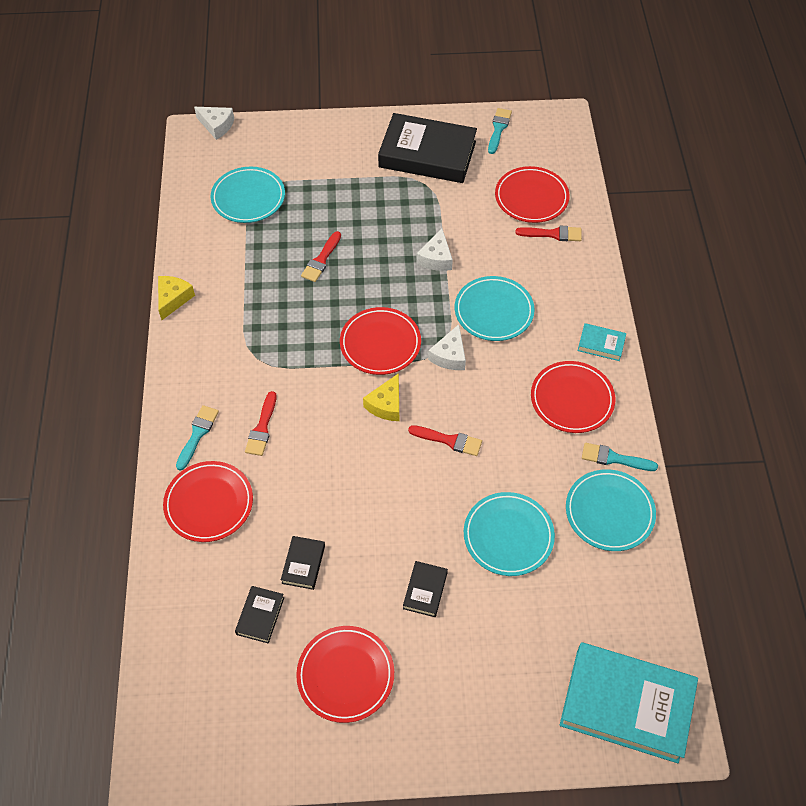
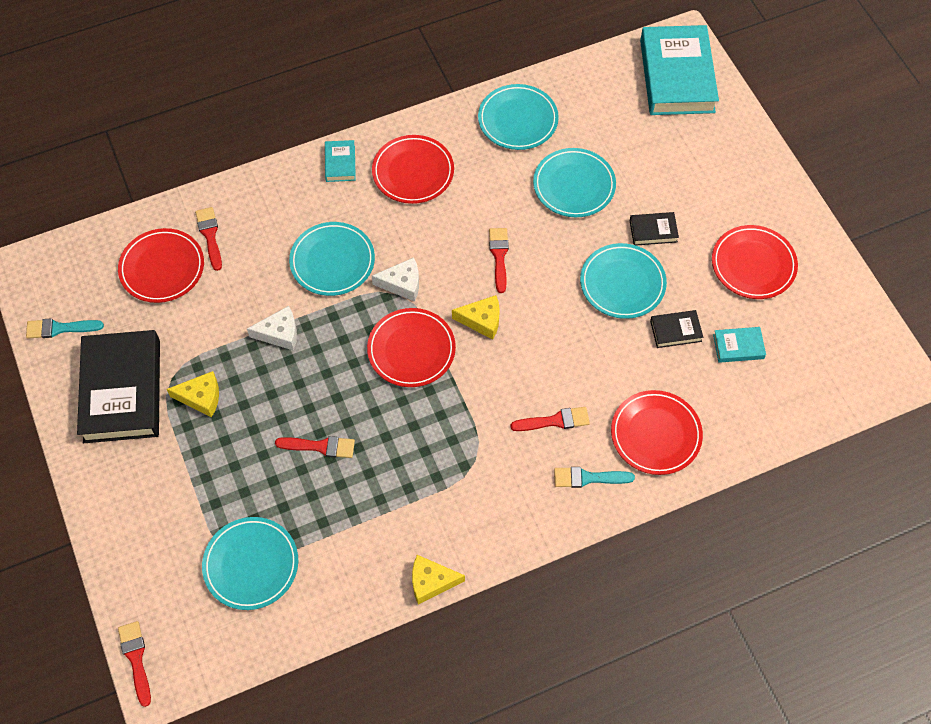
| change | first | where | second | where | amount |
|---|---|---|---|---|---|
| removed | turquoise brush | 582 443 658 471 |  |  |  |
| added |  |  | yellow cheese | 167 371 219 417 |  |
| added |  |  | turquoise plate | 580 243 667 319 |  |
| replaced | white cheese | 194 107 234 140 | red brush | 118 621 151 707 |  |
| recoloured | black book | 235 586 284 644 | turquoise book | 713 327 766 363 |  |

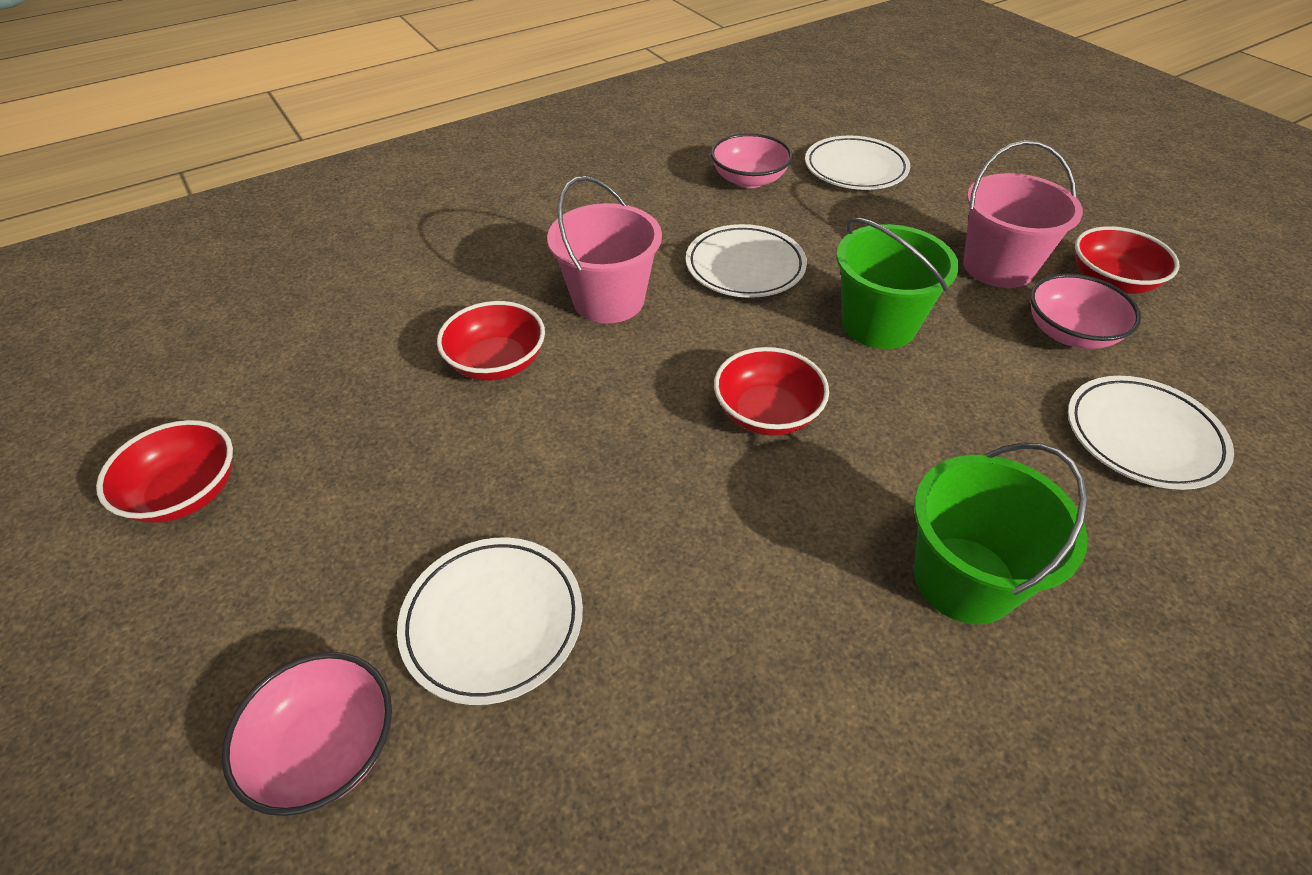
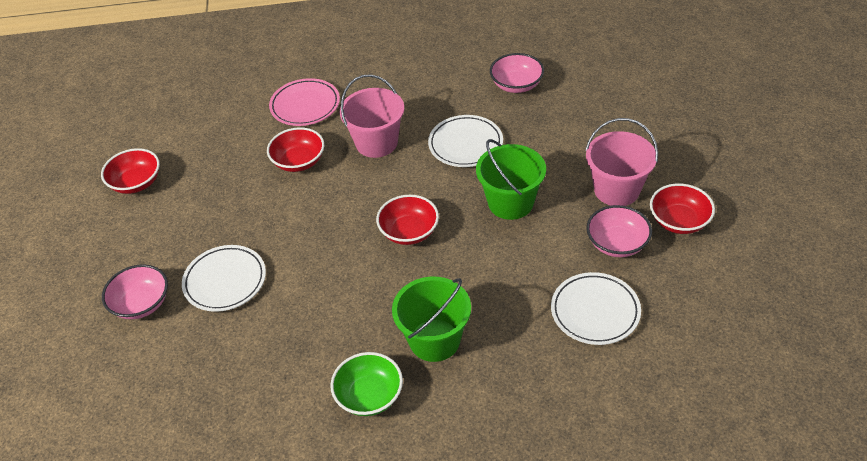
| change | first | where | second | where | amount |
|---|---|---|---|---|---|
| removed | white plate | 805 136 910 190 |  |  |  |
| added |  |  | pink plate | 269 78 340 126 |  |
| added |  |  | green bowl | 330 352 403 416 |  |

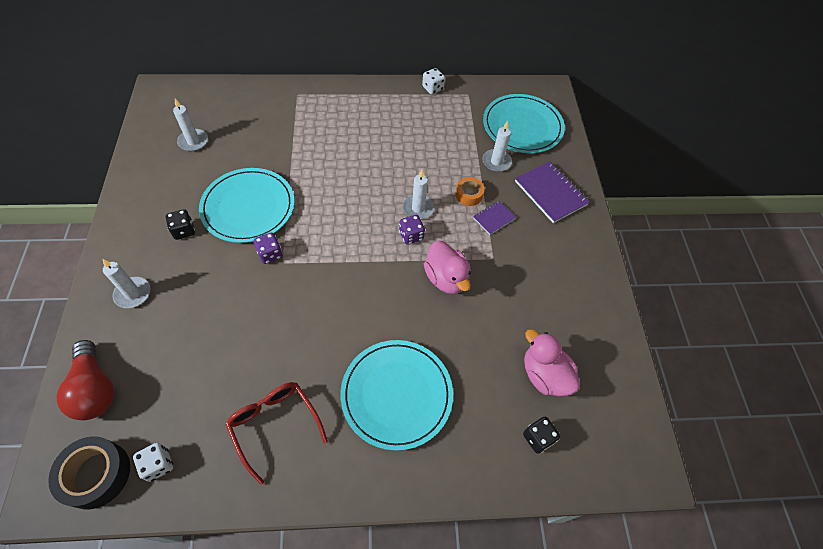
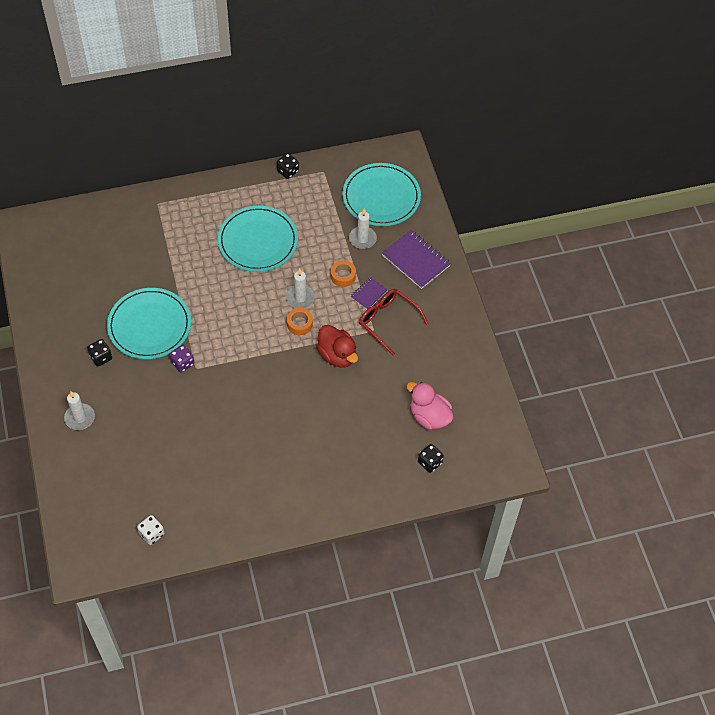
| change | first | where | second | where | amount |
|---|---|---|---|---|---|
| removed | black tape | 48 436 130 509 |  |  |  |
| removed | red light bulb | 57 340 114 420 |  |  |  |
| removed | white candle | 173 99 208 151 |  |  |  |
| moved | red glasses | 226 382 328 485 |  | 359 289 429 355 |  |
| moved | turquoise plate | 340 340 453 451 |  | 218 206 298 272 |  |
| replaced | purple dice | 399 215 425 245 | orange tape | 287 308 313 335 |  |
| recoloured | white dice | 422 68 445 94 | black dice | 277 153 299 179 |  |
| recoloured | pink duck | 424 241 471 294 | red duck | 316 325 358 368 |  |

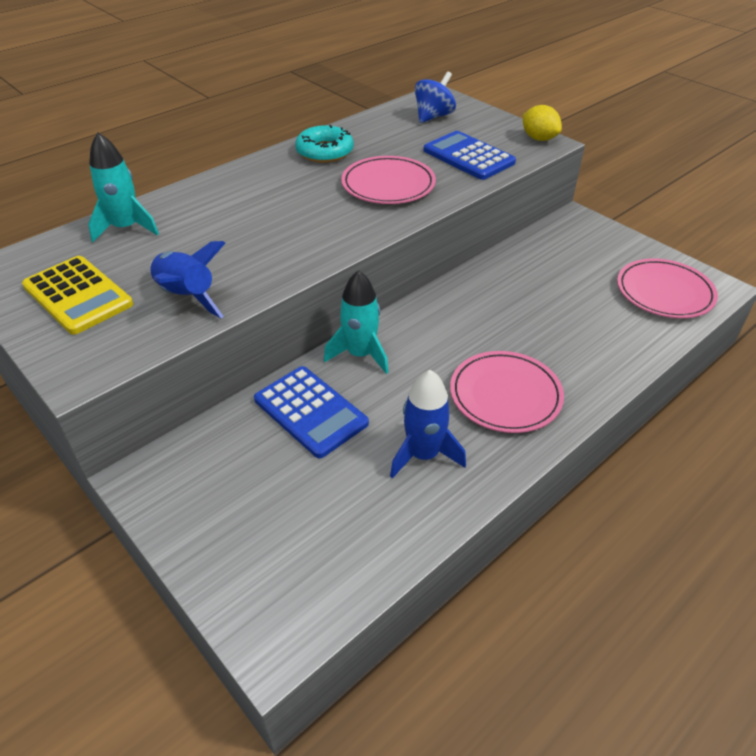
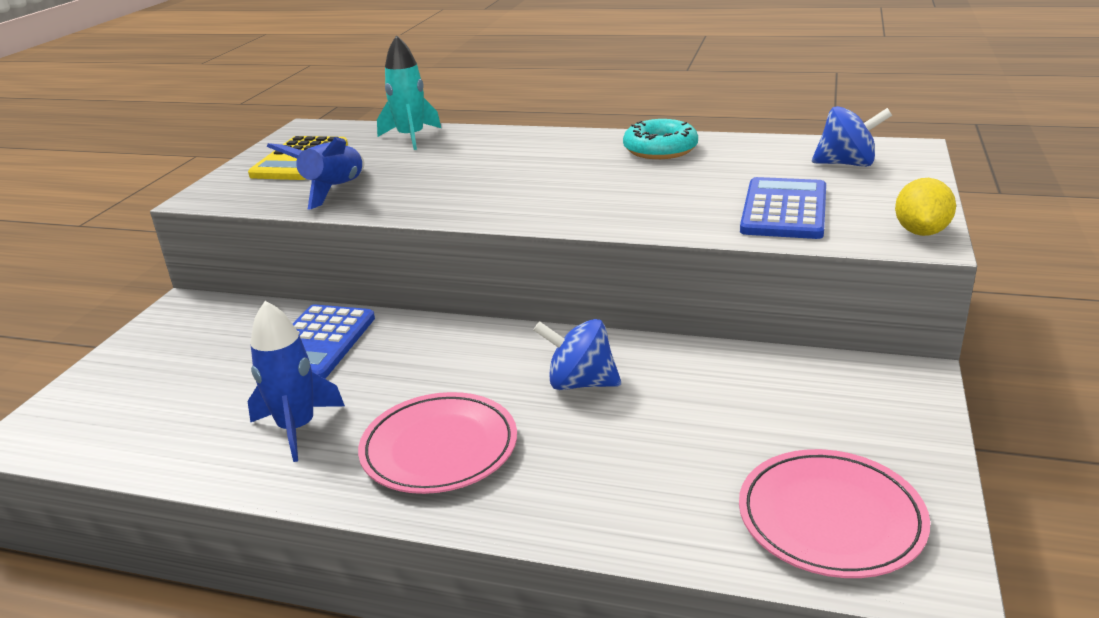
| change | first | where | second | where | amount |
|---|---|---|---|---|---|
| removed | turquoise rocket | 324 270 389 374 |  |  |  |
| removed | pink plate | 341 156 436 204 |  |  |  |
| added |  |  | blue spinning top | 534 319 621 390 |  |

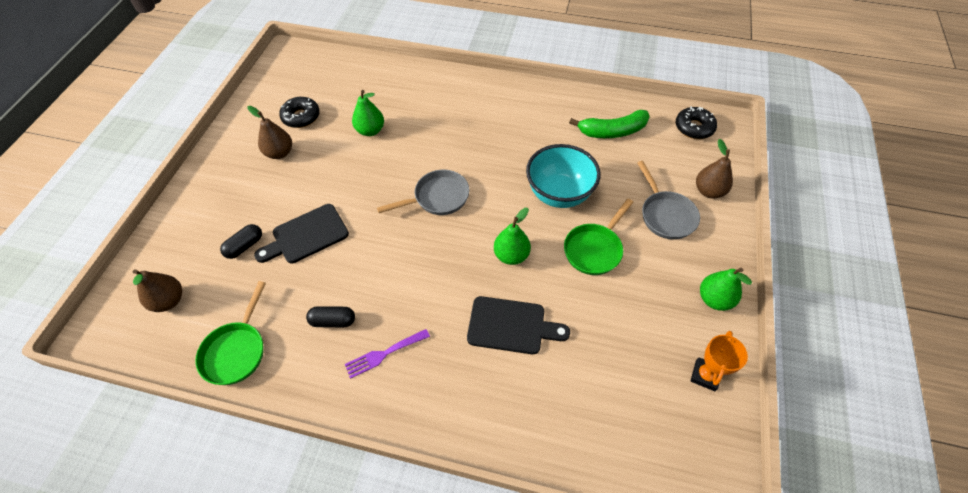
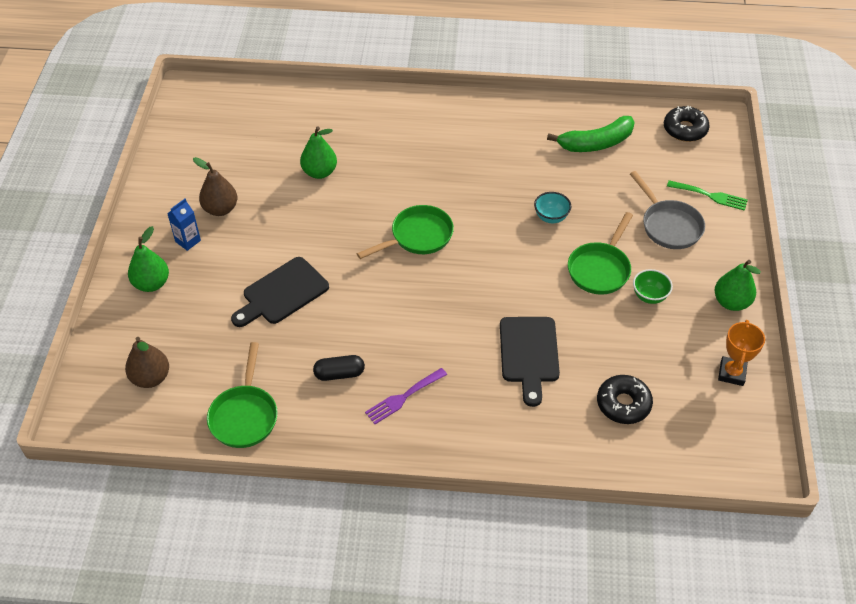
| change | first | where | second | where | amount |
|---|---|---|---|---|---|
| removed | black capsule | 220 224 262 259 |  |  |  |
| added |  |  | blue carton | 167 199 201 251 |  |
| added |  |  | green bowl | 633 269 673 304 |  |
| moved | black donut | 279 97 320 128 |  | 597 375 653 424 |  |
| moved | green pear | 494 208 531 265 |  | 128 226 169 292 |  |
| replaced | brown pear | 696 139 733 198 | green fork | 667 180 748 211 |  |
| recoloured | grey pan | 377 170 469 215 | green pan | 357 205 454 259 |  |
| turned | black cutting board | 467 296 570 354 |  | 500 317 560 407 | 90 degrees clockwise |
| resized | turquoise bowl | 526 144 601 208 |  | 534 192 571 223 | x0.47 |

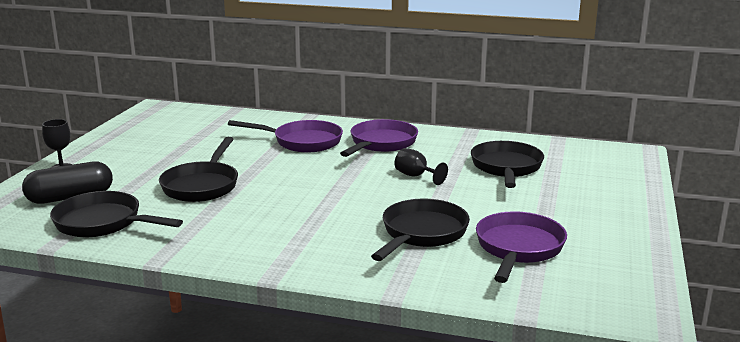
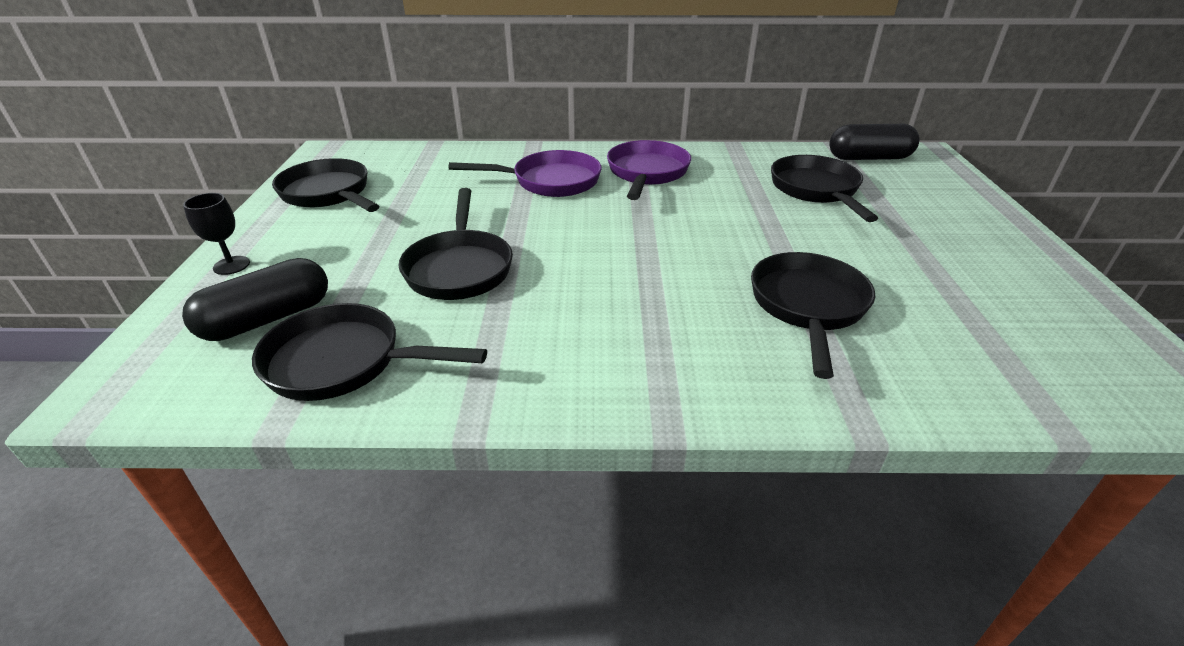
| change | first | where | second | where | amount |
|---|---|---|---|---|---|
| removed | black goblet | 394 148 448 185 |  |  |  |
| removed | purple pan | 476 211 567 283 |  |  |  |
| added |  |  | black pan | 272 158 379 212 |  |
| added |  |  | black capsule | 829 124 919 160 |  |

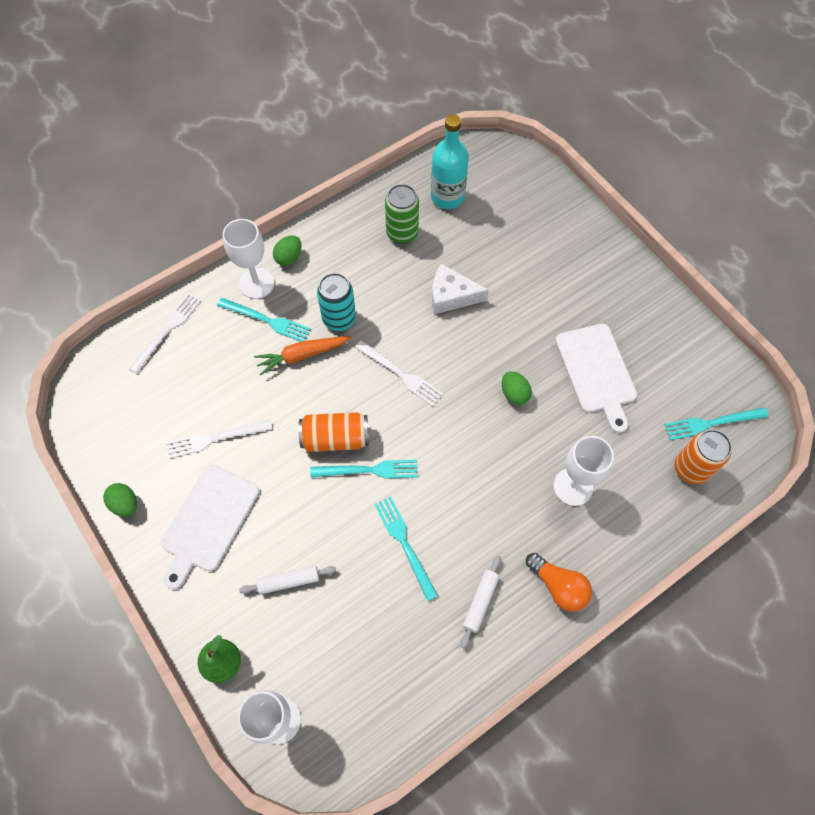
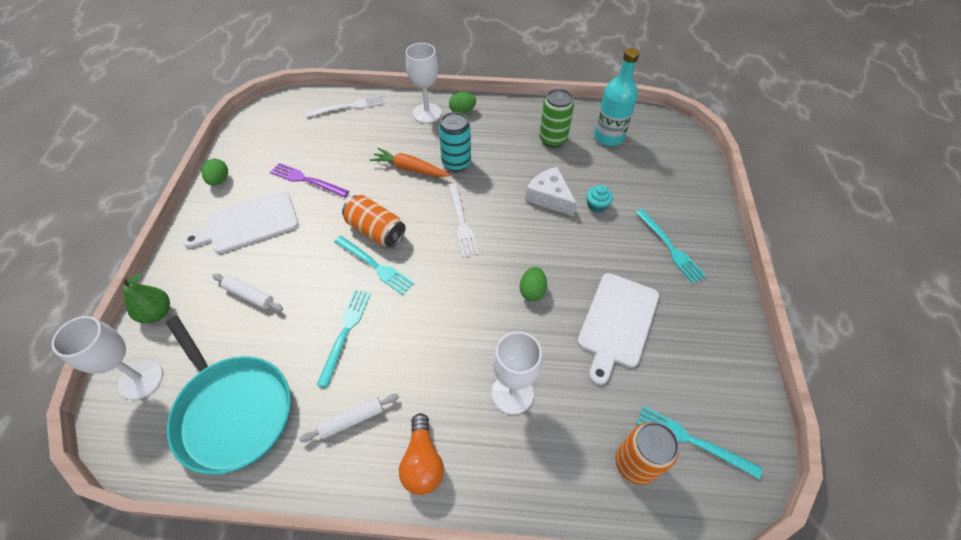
| change | first | where | second | where | amount |
|---|---|---|---|---|---|
| added |  |  | turquoise pan | 166 316 291 475 |  |
| added |  |  | turquoise cupcake | 586 185 613 213 |  |
| moved | turquoise fork | 217 298 311 342 |  | 635 209 706 284 |  |
| recoloured | white fork | 166 420 272 459 | purple fork | 270 163 349 197 |  |

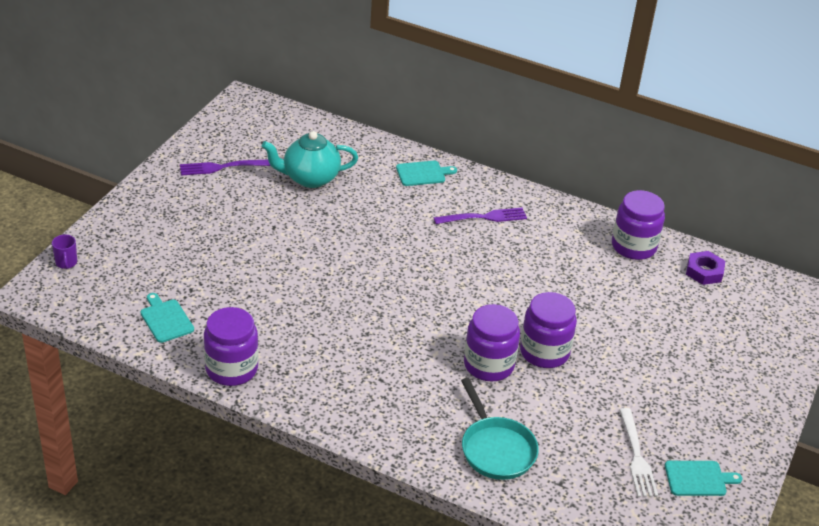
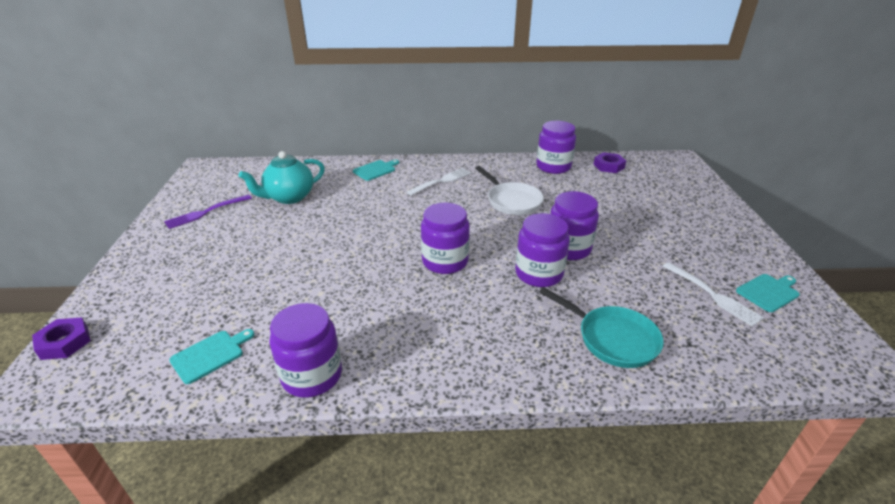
| change | first | where | second | where | amount |
|---|---|---|---|---|---|
| added |  |  | purple jar | 421 203 470 274 |  |
| added |  |  | white pan | 475 166 544 215 |  |
| replaced | purple mug | 52 234 77 269 | purple nut | 32 317 91 360 |  |
| recoloured | purple fork | 434 208 527 224 | white fork | 407 168 471 195 |  |
| turned | turquoise cutting board | 141 293 194 343 |  | 169 329 254 384 | 105 degrees clockwise |

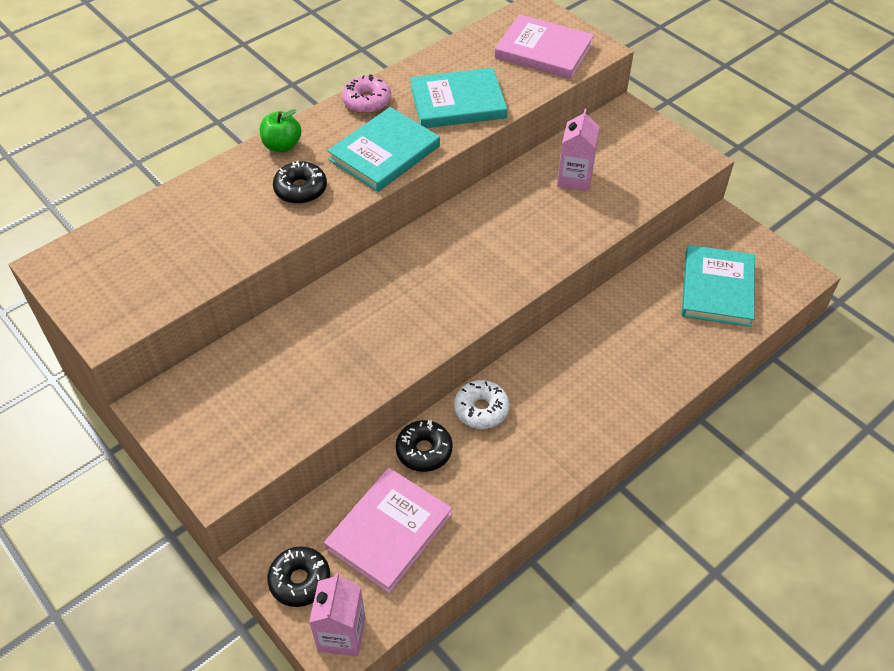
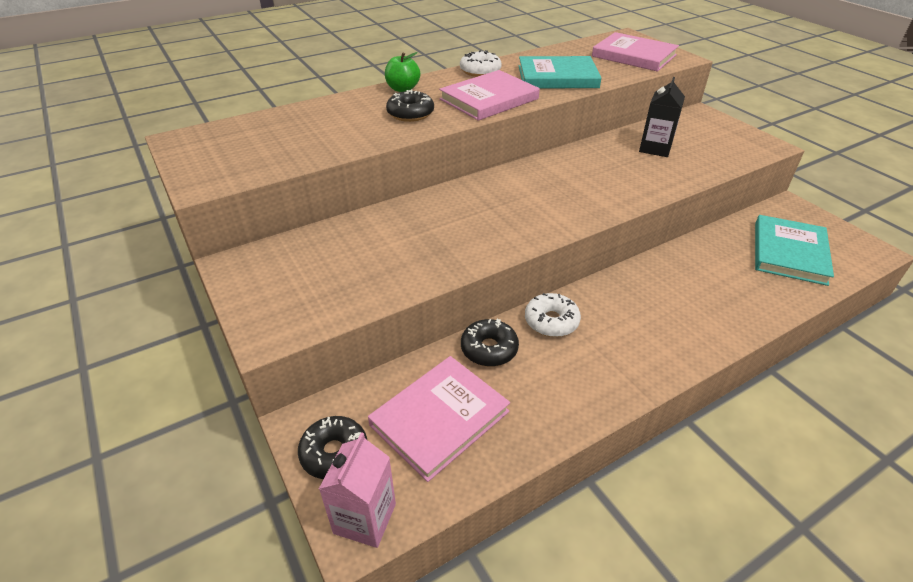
| change | first | where | second | where | amount |
|---|---|---|---|---|---|
| recoloured | turquoise book | 327 107 440 192 | pink book | 439 70 540 121 |  |
| recoloured | pink donut | 342 74 391 114 | white donut | 460 50 502 77 |  |
| recoloured | pink carton | 557 109 599 191 | black carton | 639 77 685 157 |  |

